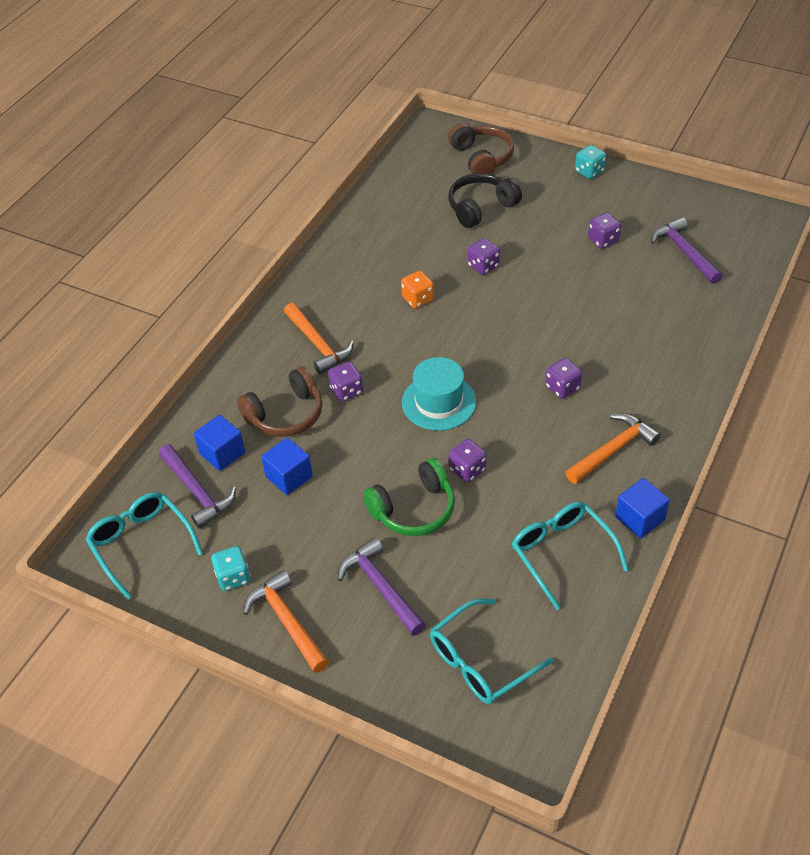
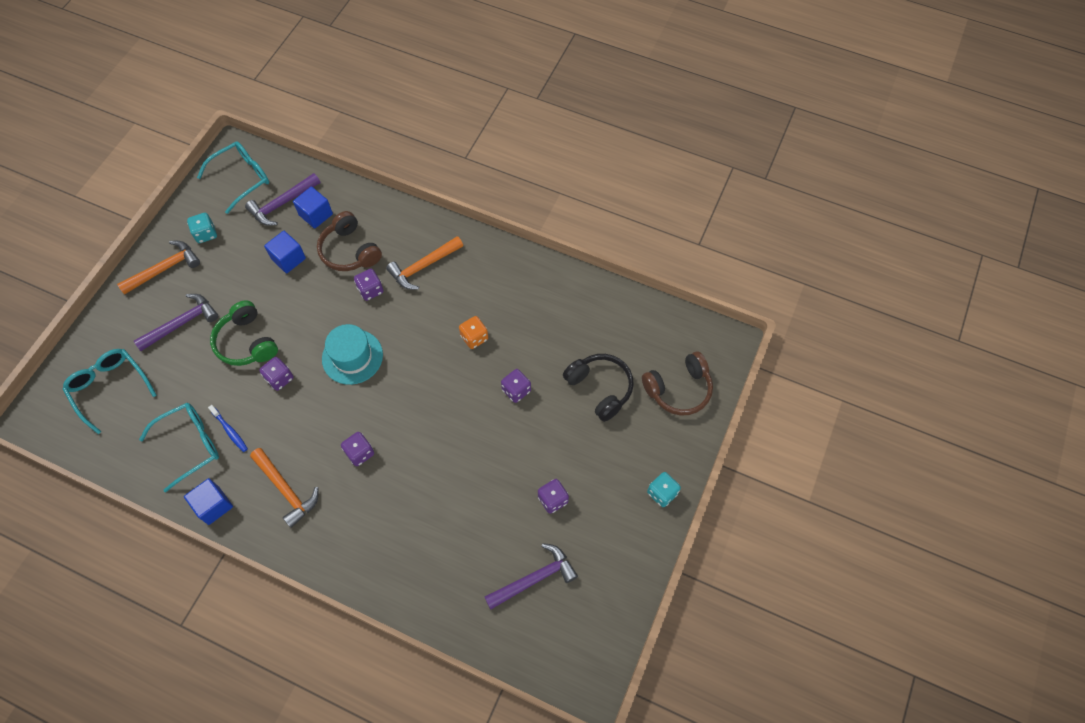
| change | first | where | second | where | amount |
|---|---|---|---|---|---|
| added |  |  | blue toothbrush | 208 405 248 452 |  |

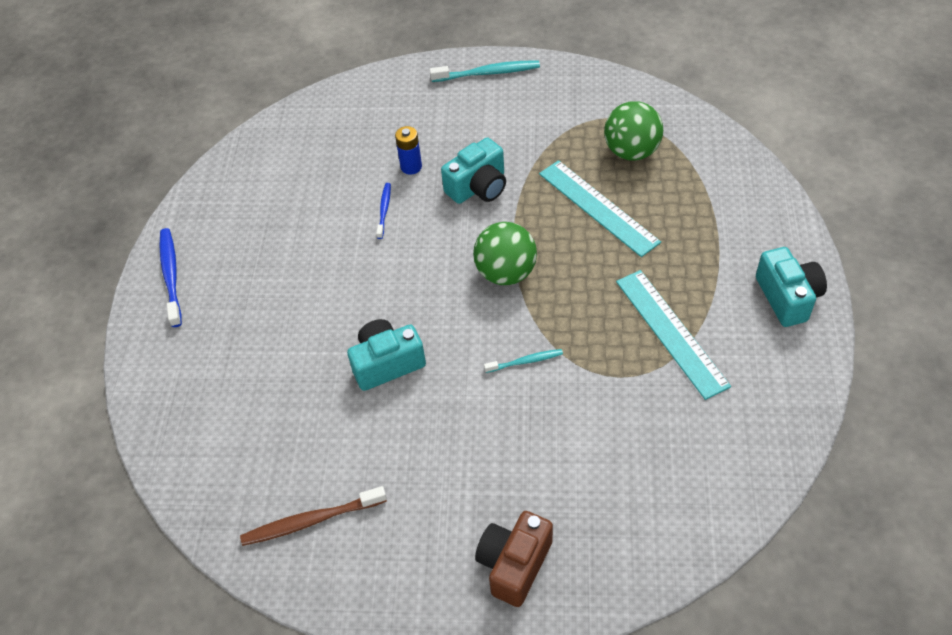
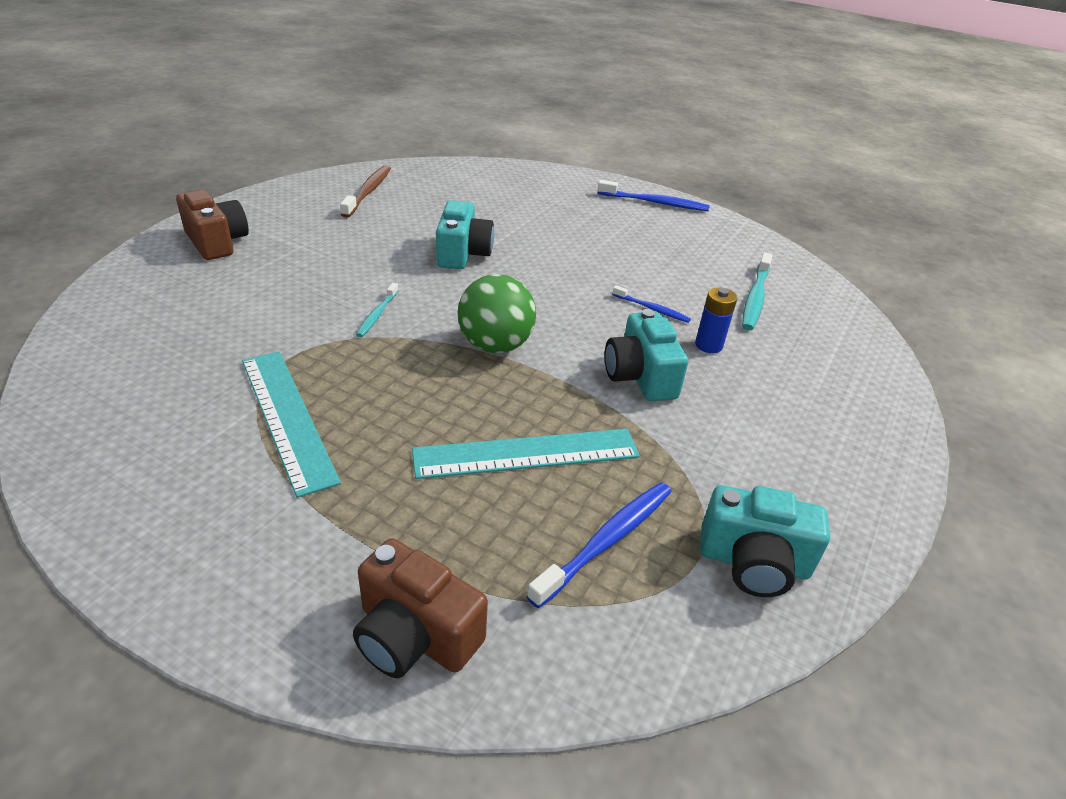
| change | first | where | second | where | amount |
|---|---|---|---|---|---|
| added |  |  | brown camera | 353 538 488 678 |  |
| moved | turquoise toothbrush | 430 60 540 82 |  | 742 252 773 330 |  |
| moved | turquoise camera | 756 247 827 327 |  | 700 485 830 597 |  |
| replaced | green ball | 604 101 663 161 | blue toothbrush | 527 482 672 608 |  |
| turned | turquoise ruler | 616 270 731 400 |  | 242 351 341 498 | 60 degrees clockwise |

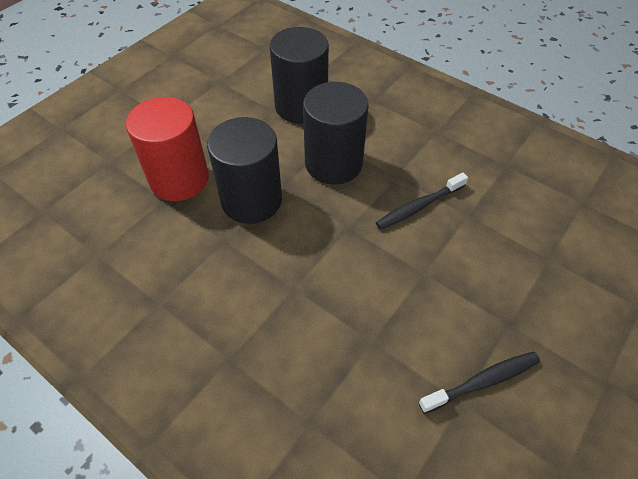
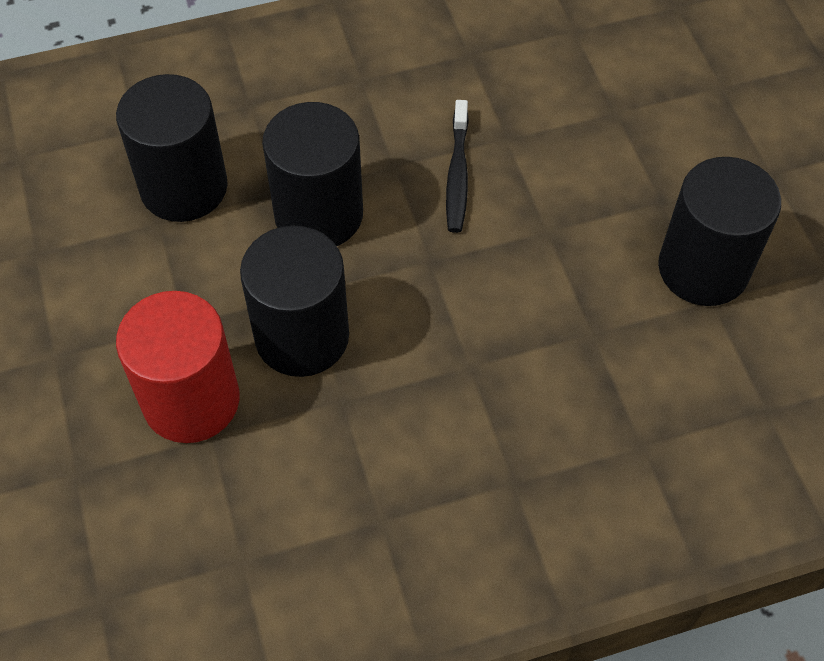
| change | first | where | second | where | amount |
|---|---|---|---|---|---|
| replaced | black toothbrush | 419 352 540 414 | black cylinder | 658 157 781 306 |  |

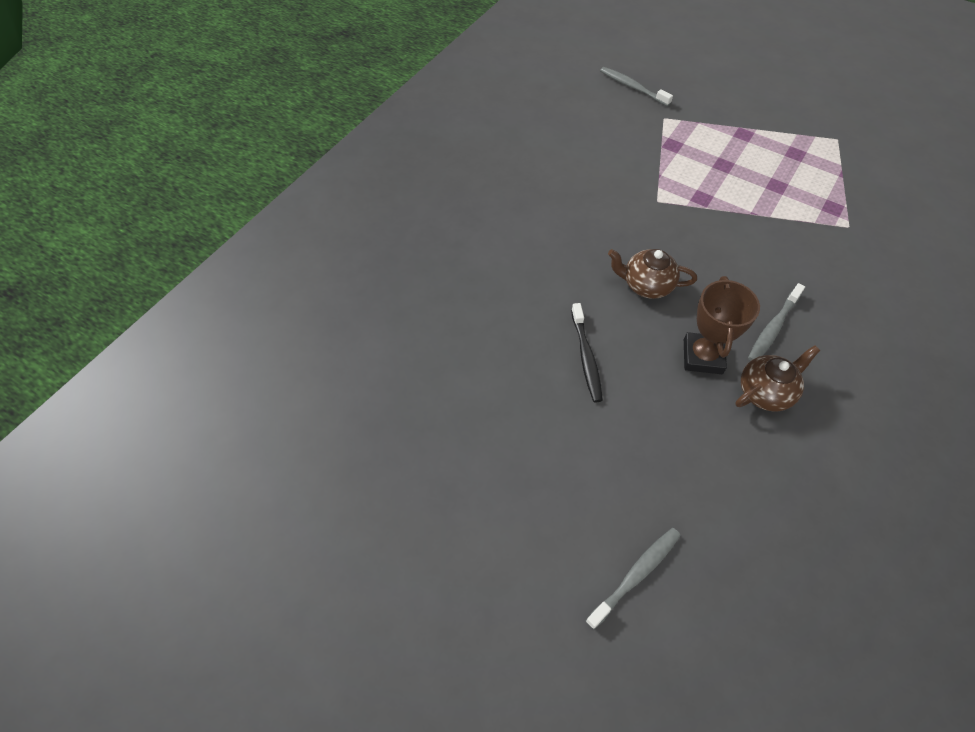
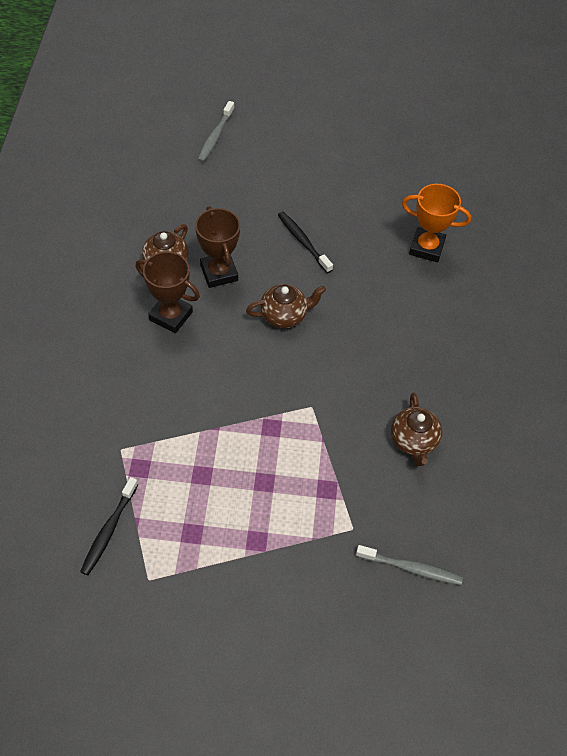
| change | first | where | second | where | amount |
|---|---|---|---|---|---|
| added |  |  | black toothbrush | 80 477 138 575 |  |
| added |  |  | brown teapot | 391 393 442 466 |  |
| added |  |  | orange trophy | 402 184 471 262 |  |
| replaced | grey toothbrush | 748 283 805 361 | brown trophy | 136 251 200 333 |  |

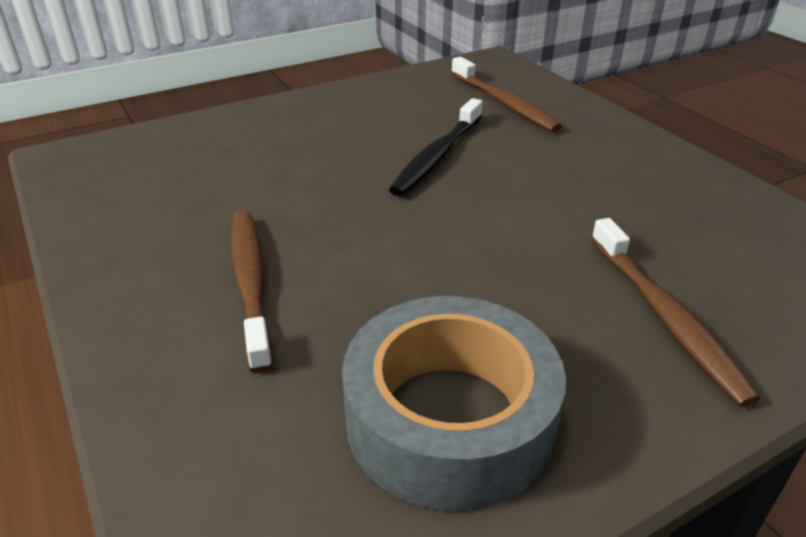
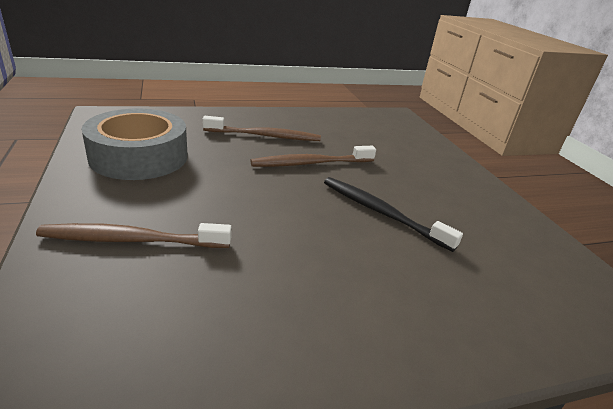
| change | first | where | second | where | amount |
|---|---|---|---|---|---|
| moved | brown toothbrush | 451 57 562 132 |  | 250 146 376 167 |  |

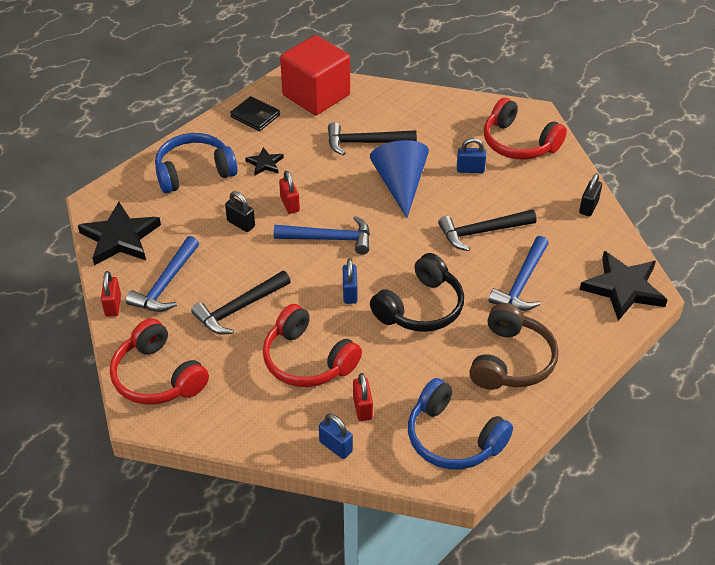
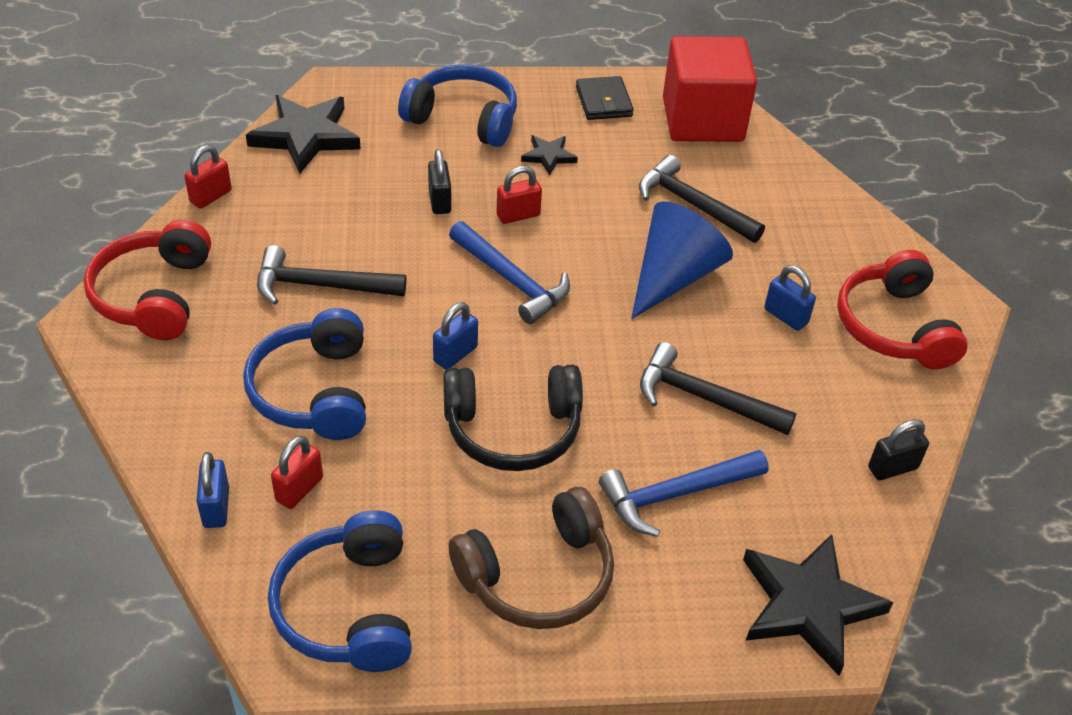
| change | first | where | second | where | amount |
|---|---|---|---|---|---|
| removed | blue hammer | 126 236 199 312 |  |  |  |
| recoloured | red headphones | 263 304 362 387 | blue headphones | 243 308 366 440 |  |
| turned | red padlock | 279 171 300 214 |  | 496 166 542 224 | 45 degrees clockwise |

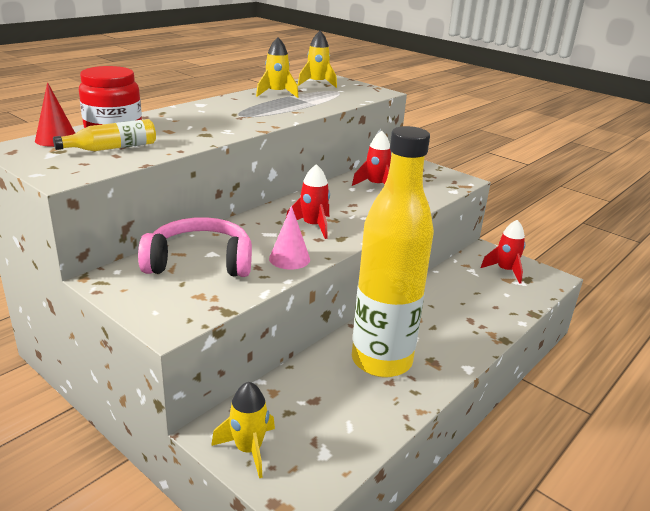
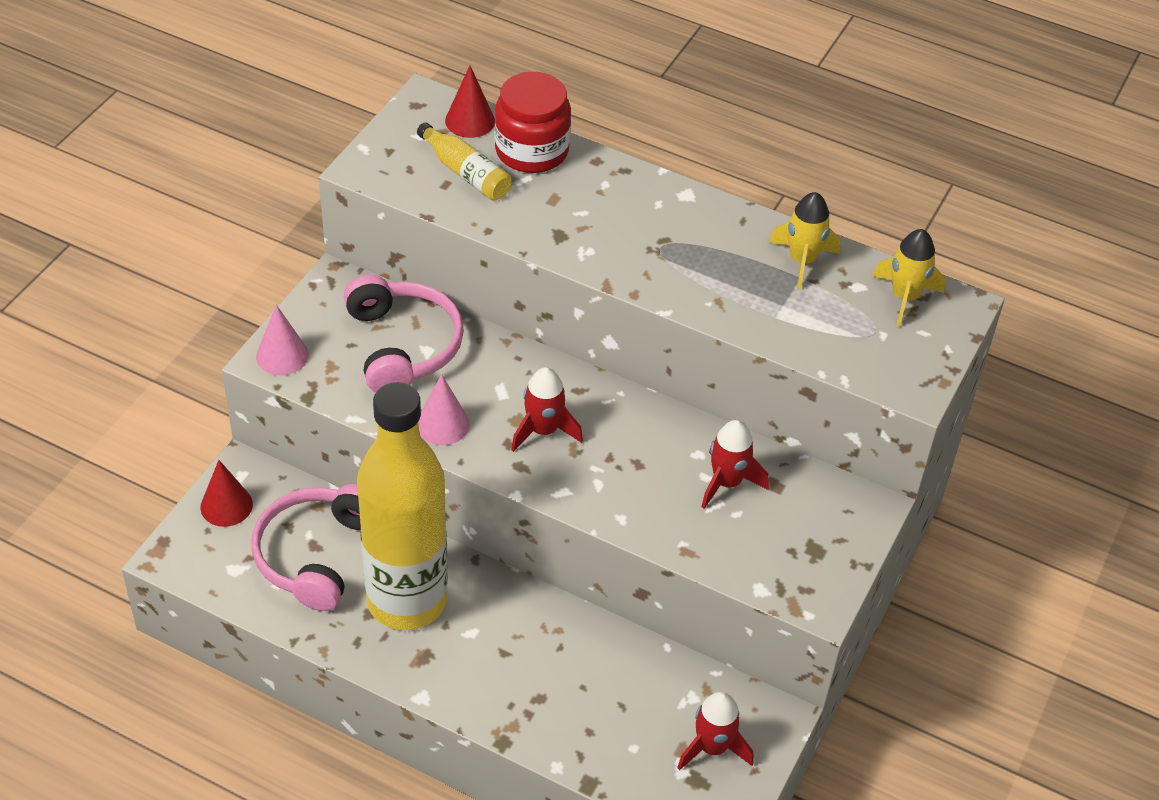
| change | first | where | second | where | amount |
|---|---|---|---|---|---|
| added |  |  | pink headphones | 252 484 361 611 |  |
| added |  |  | pink cone | 256 305 309 375 |  |
| replaced | yellow rocket | 211 382 275 478 | red cone | 200 460 253 527 |  |

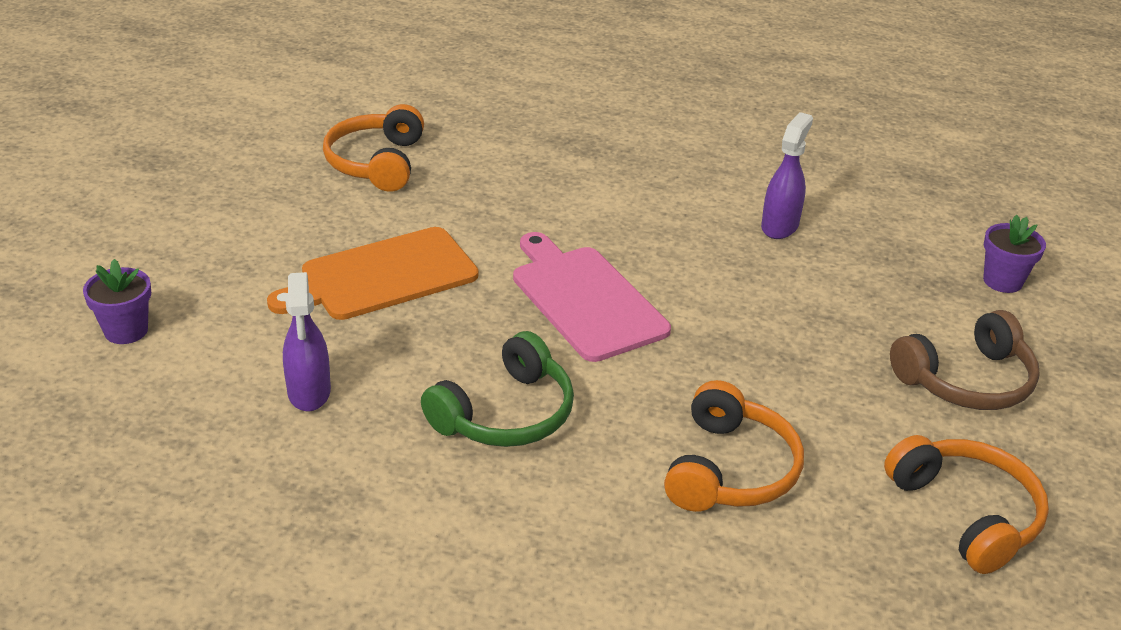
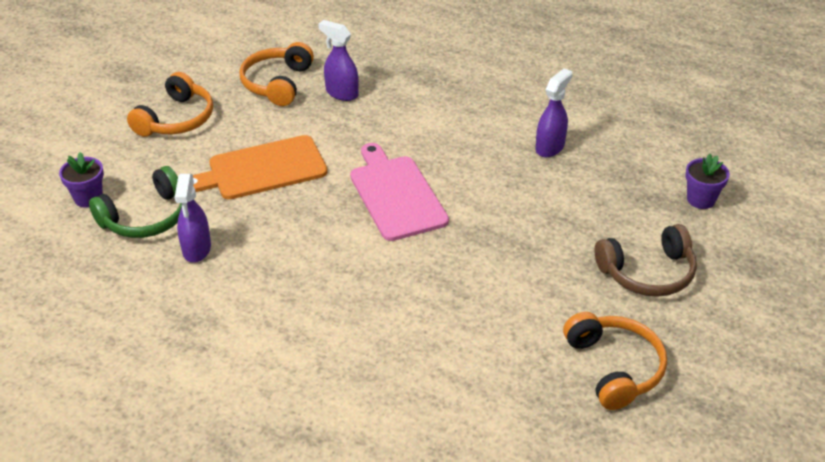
| change | first | where | second | where | amount |
|---|---|---|---|---|---|
| added |  |  | purple spray bottle | 318 20 359 101 |  |
| moved | green headphones | 421 331 574 447 |  | 89 166 182 238 |  |
| moved | orange headphones | 664 380 804 512 |  | 127 72 213 137 |  |

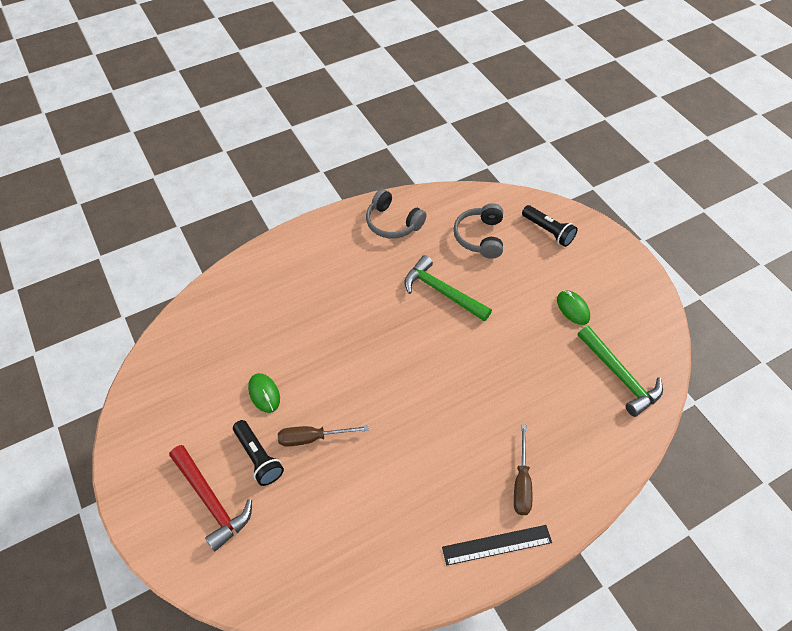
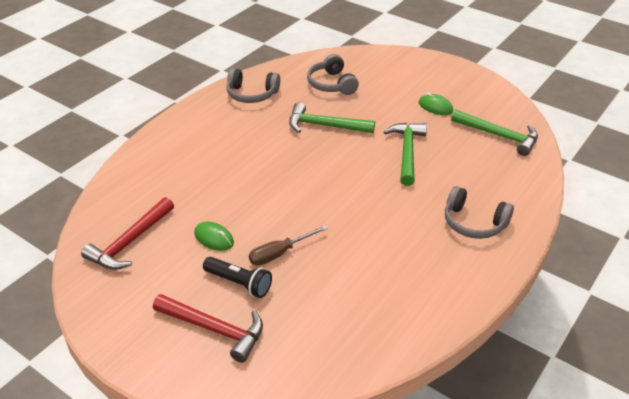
| change | first | where | second | where | amount |
|---|---|---|---|---|---|
| removed | black ruler | 442 525 552 566 |  |  |  |
| removed | black flashlight | 522 205 578 247 |  |  |  |
| added |  |  | red hammer | 81 197 174 270 |  |
| added |  |  | green hammer | 384 123 427 186 |  |
| replaced | brown screwdriver | 514 424 532 515 | grey headphones | 445 186 514 239 |  |

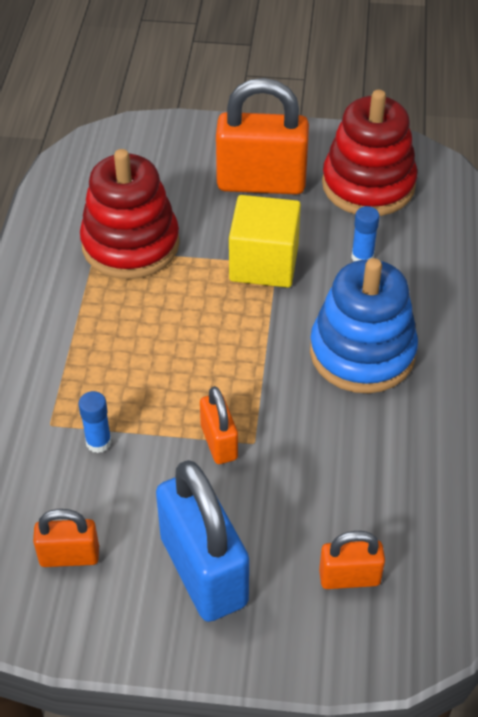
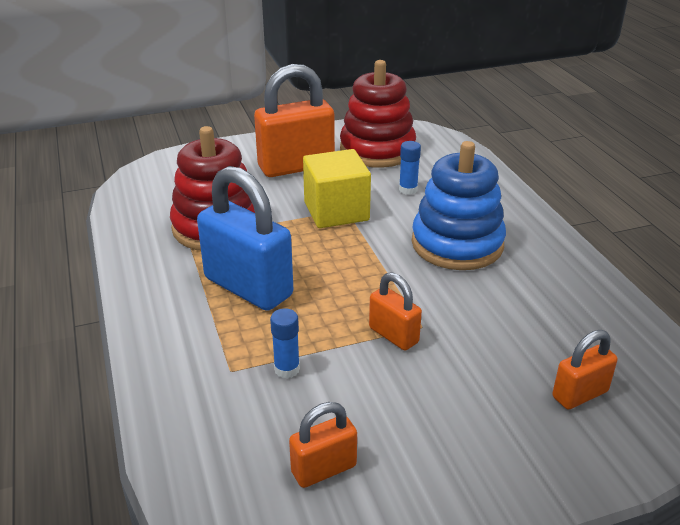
| change | first | where | second | where | amount |
|---|---|---|---|---|---|
| moved | blue padlock | 156 460 249 622 |  | 197 166 293 311 |  |

